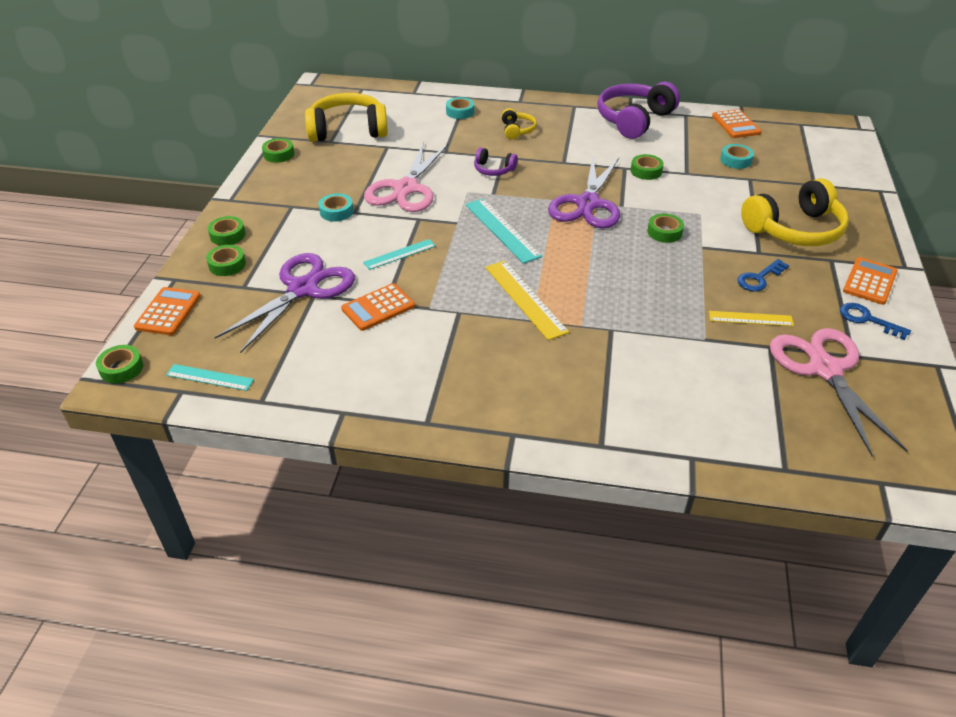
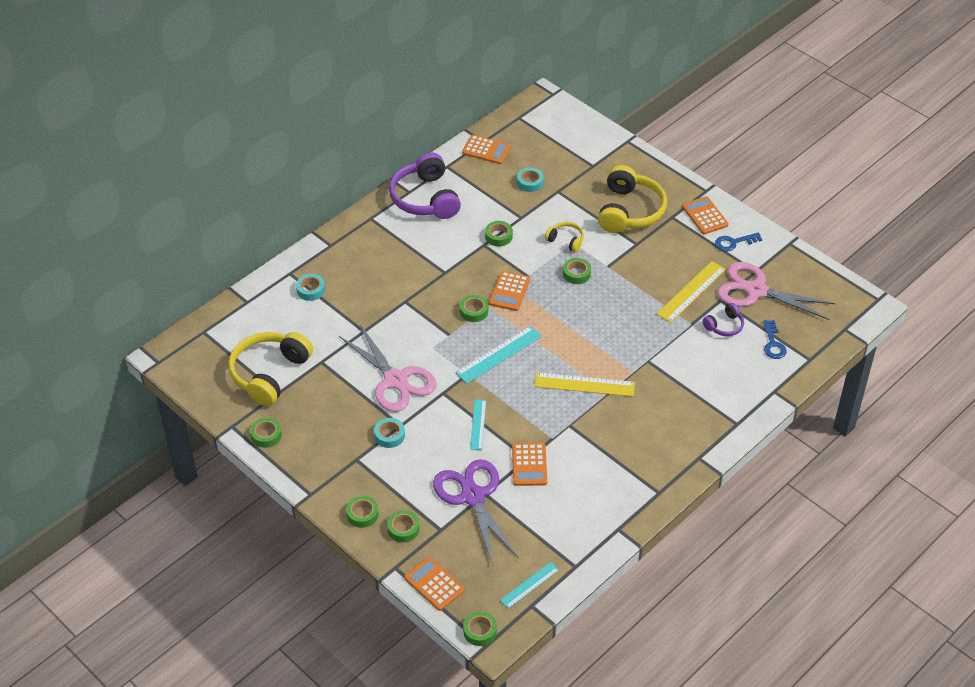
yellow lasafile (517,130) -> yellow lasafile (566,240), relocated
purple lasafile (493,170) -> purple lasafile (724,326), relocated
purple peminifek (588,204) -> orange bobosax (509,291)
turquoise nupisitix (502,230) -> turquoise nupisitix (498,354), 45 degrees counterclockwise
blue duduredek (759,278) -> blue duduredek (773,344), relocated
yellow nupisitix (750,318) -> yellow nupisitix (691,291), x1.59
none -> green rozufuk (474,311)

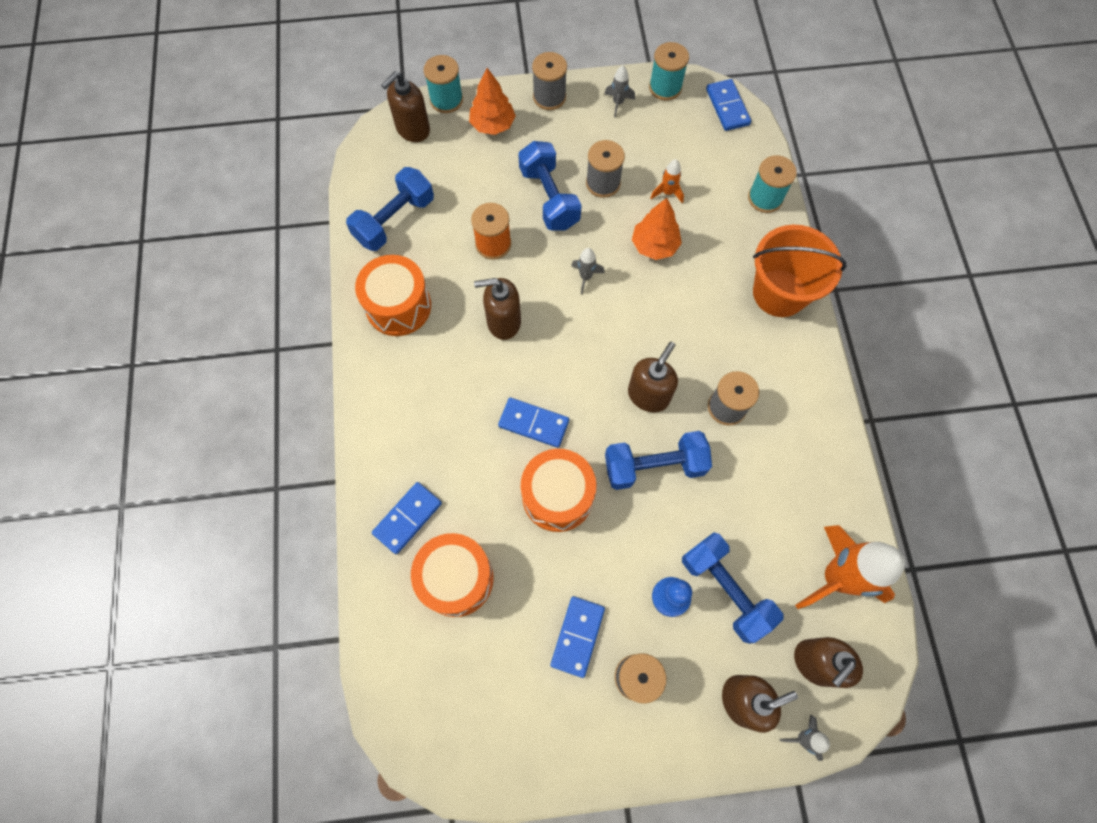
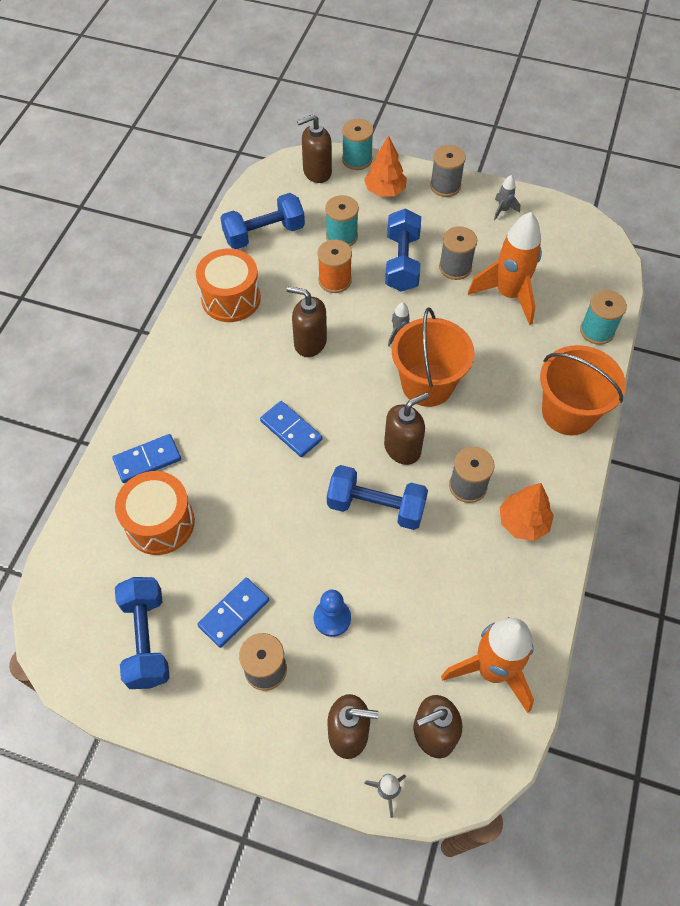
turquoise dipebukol (665,87) -> turquoise dipebukol (341,236), relocated
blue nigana (727,107) -> none
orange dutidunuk (667,193) -> orange dutidunuk (508,295), x2.30
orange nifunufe (654,245) -> orange nifunufe (523,522), relocated
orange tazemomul (557,496) -> none
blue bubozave (725,589) -> blue bubozave (146,639), relocated
none -> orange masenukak (427,384)

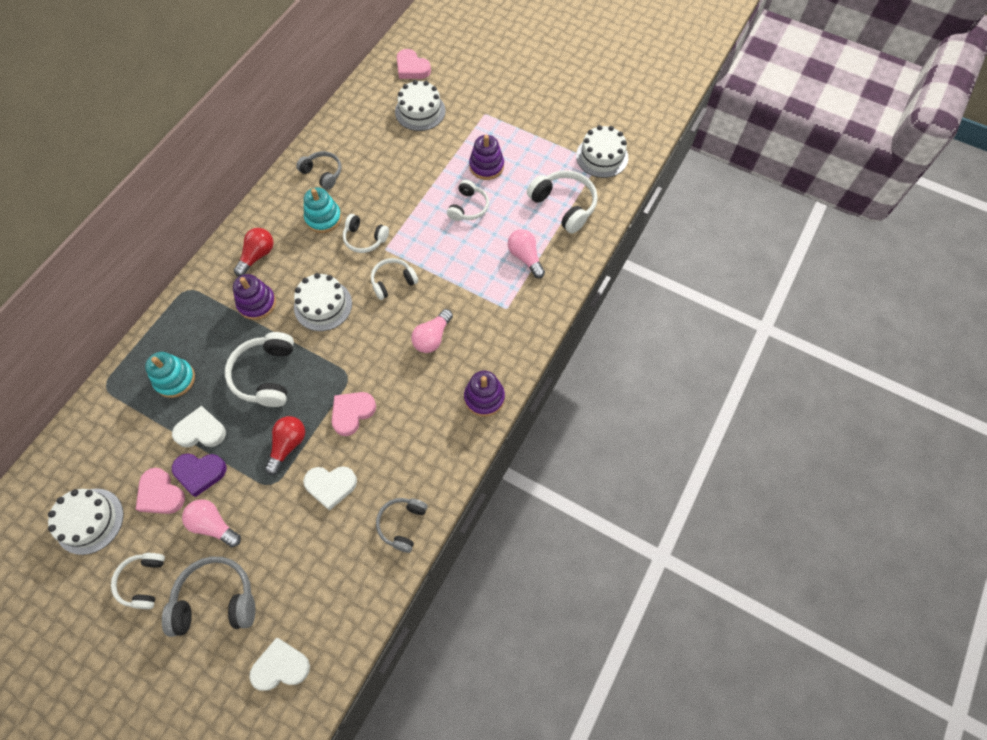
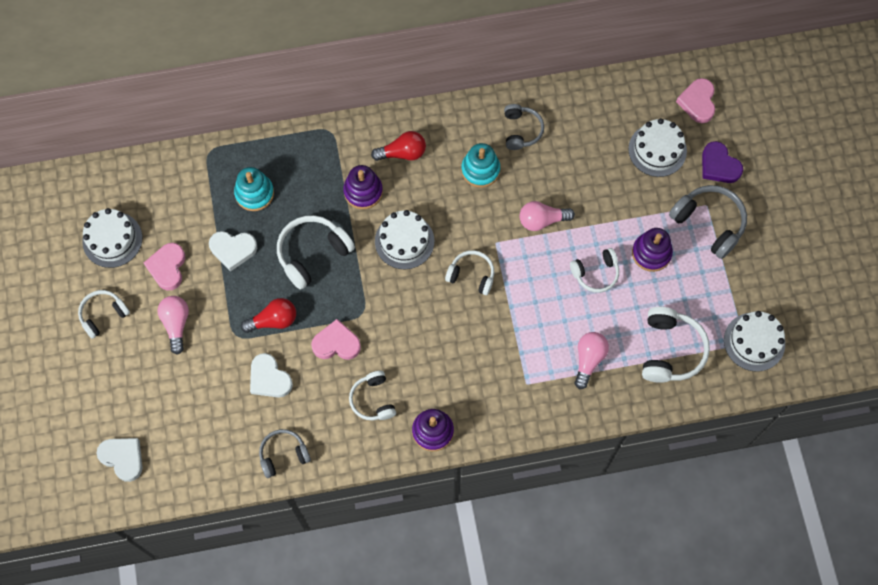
white lasafile (364,239) -> white lasafile (373,400), relocated
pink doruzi (432,337) -> pink doruzi (542,220), relocated
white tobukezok (201,431) -> white tobukezok (233,250), 135 degrees clockwise
purple tobukezok (200,473) -> purple tobukezok (719,165), relocated
grey lasafile (216,600) -> grey lasafile (709,223), relocated

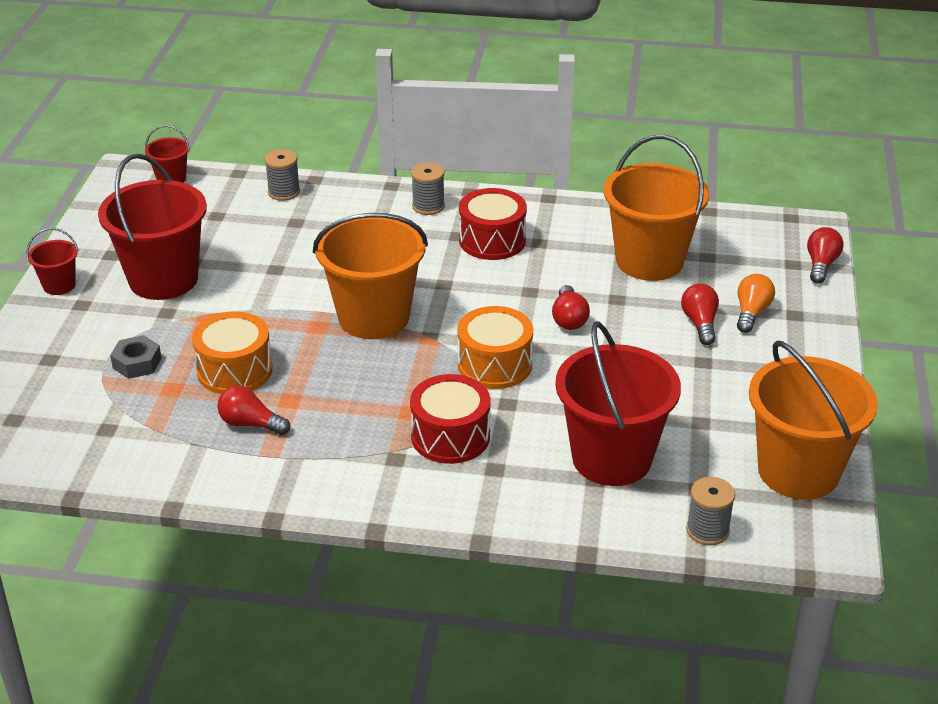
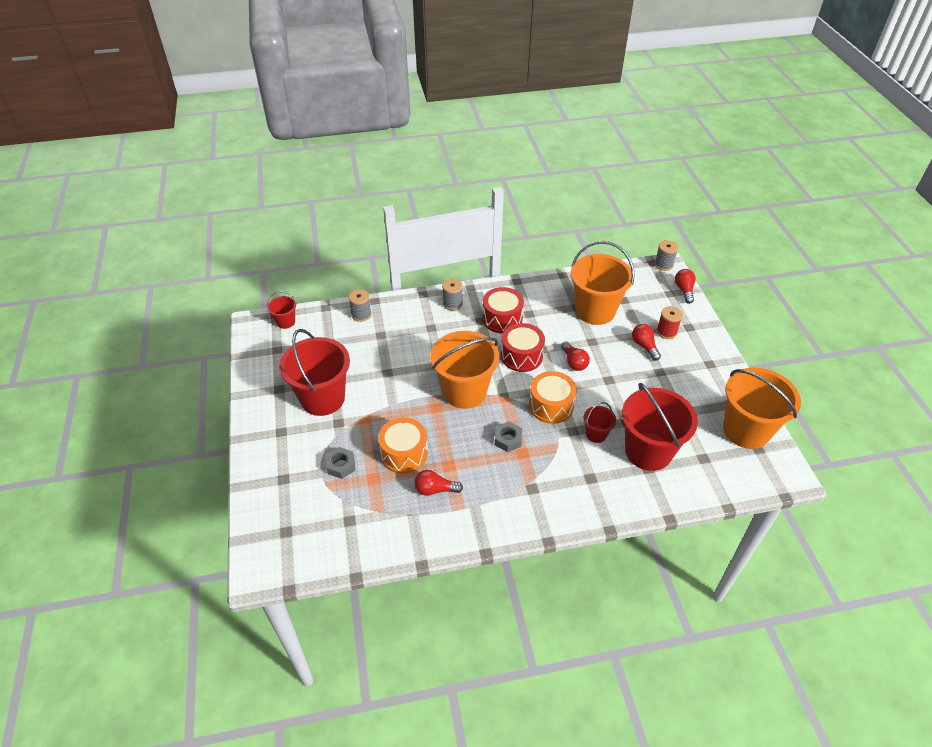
red masenukak (59,285) -> red masenukak (596,434), relocated
orange doruzi (751,313) -> red dipebukol (666,332)
red tazemomul (450,436) -> red tazemomul (521,356), relocated
grey dipebukol (707,530) -> grey dipebukol (663,265), relocated
none -> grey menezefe (508,439)

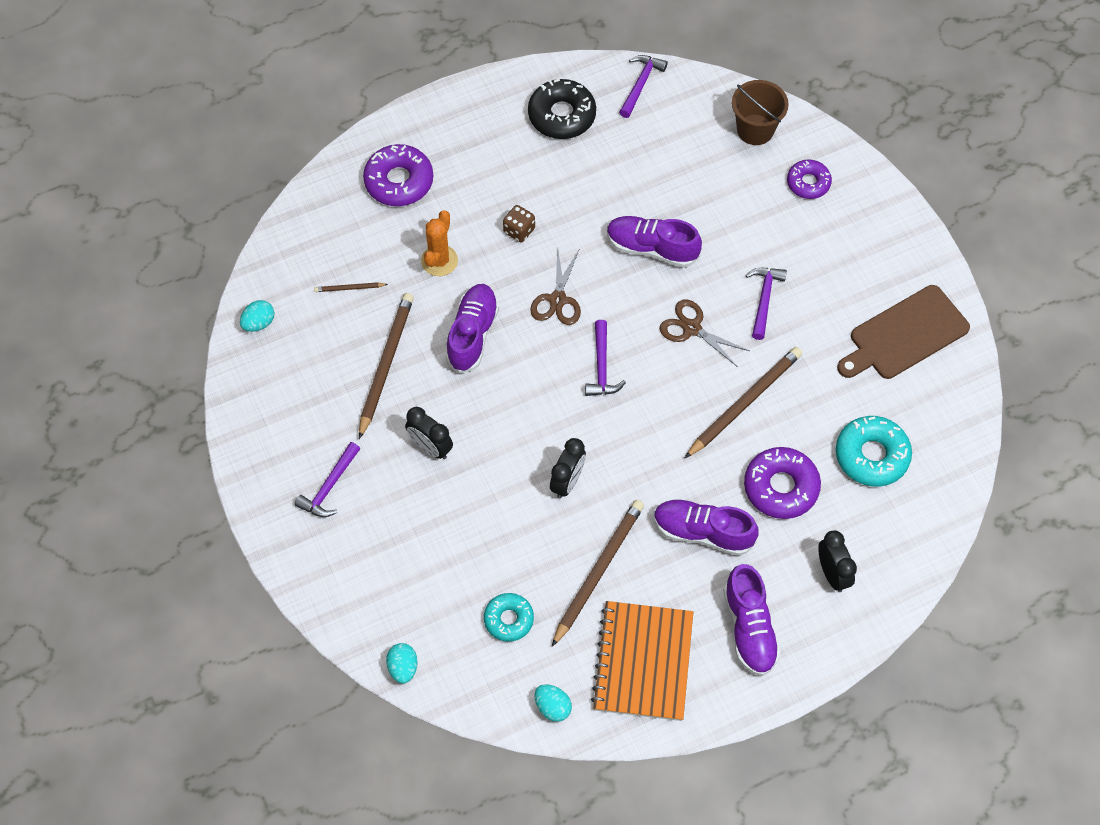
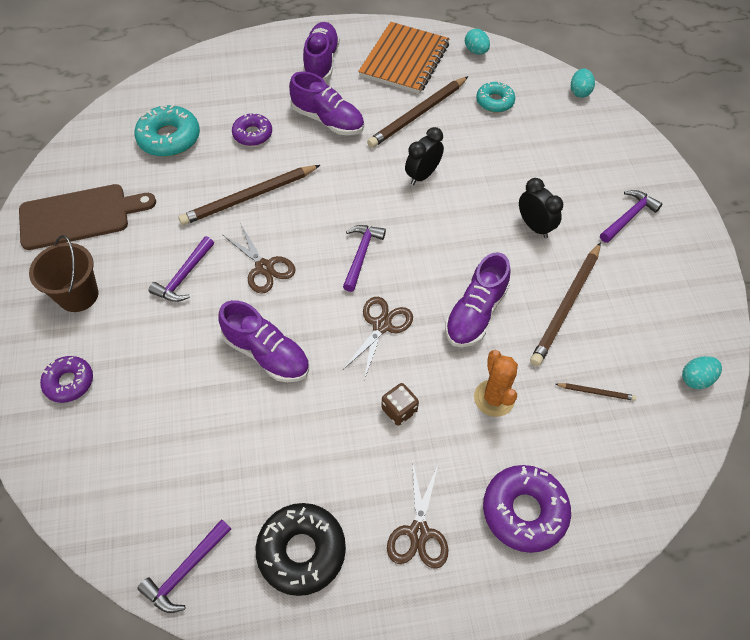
brown masenukak (755,130) -> brown masenukak (78,295), relocated
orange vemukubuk (439,261) -> orange vemukubuk (494,398), 45 degrees counterclockwise
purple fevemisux (781,487) -> purple fevemisux (252,134), x0.64
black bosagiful (832,573) -> none
none -> brown peminifek (418,533)

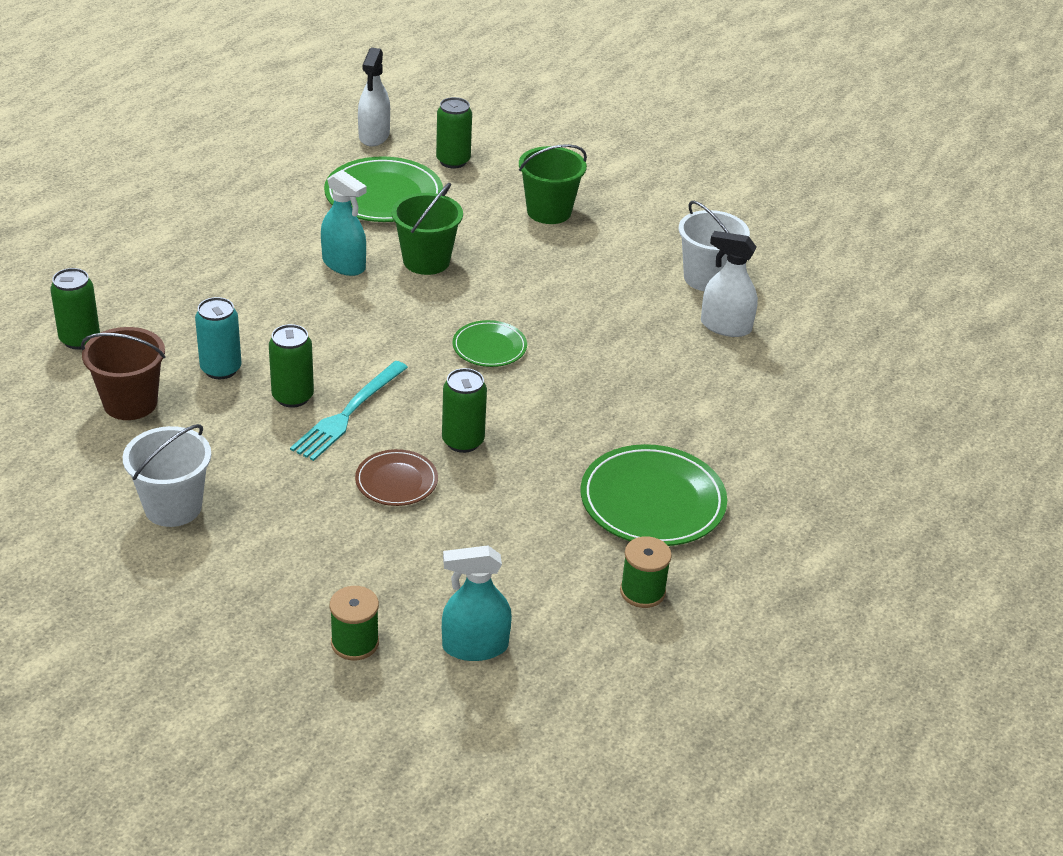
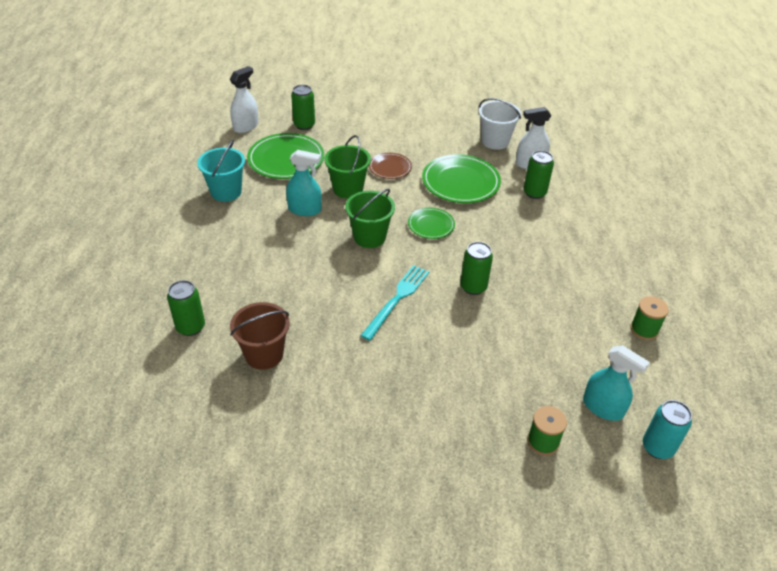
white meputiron (374,136) -> white meputiron (246,126), 120 degrees counterclockwise
green masenukak (549,211) -> green masenukak (369,237), relocated
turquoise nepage (221,369) -> turquoise nepage (657,447), relocated
green nepage (293,397) -> green nepage (534,193), relocated
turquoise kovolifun (348,413) -> turquoise kovolifun (397,299), 150 degrees counterclockwise
white masenukak (173,507) -> none
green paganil (652,501) -> green paganil (460,182), relocated
brown paganil (396,481) -> brown paganil (390,168), relocated
turquoise meputiron (475,646) -> turquoise meputiron (603,407), 105 degrees counterclockwise
none -> turquoise masenukak (226,192)

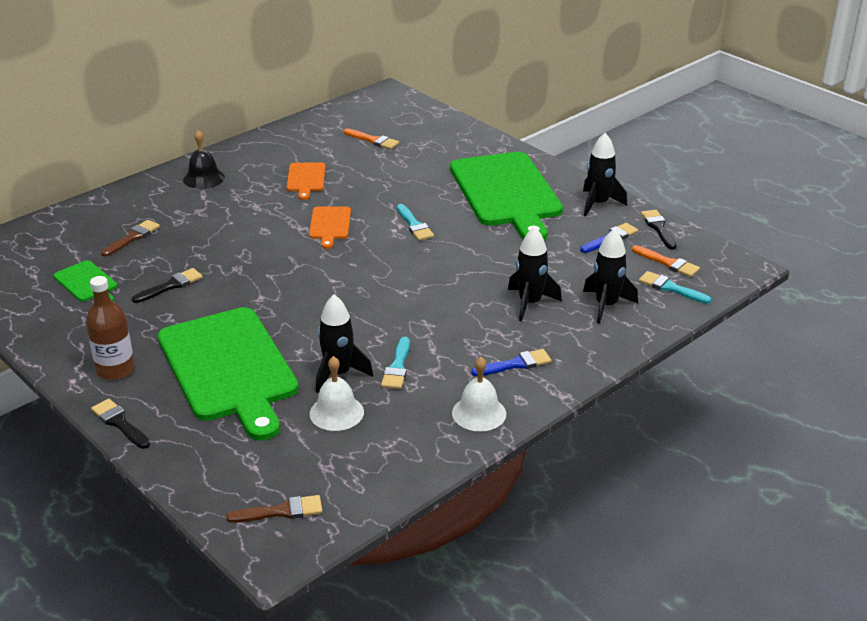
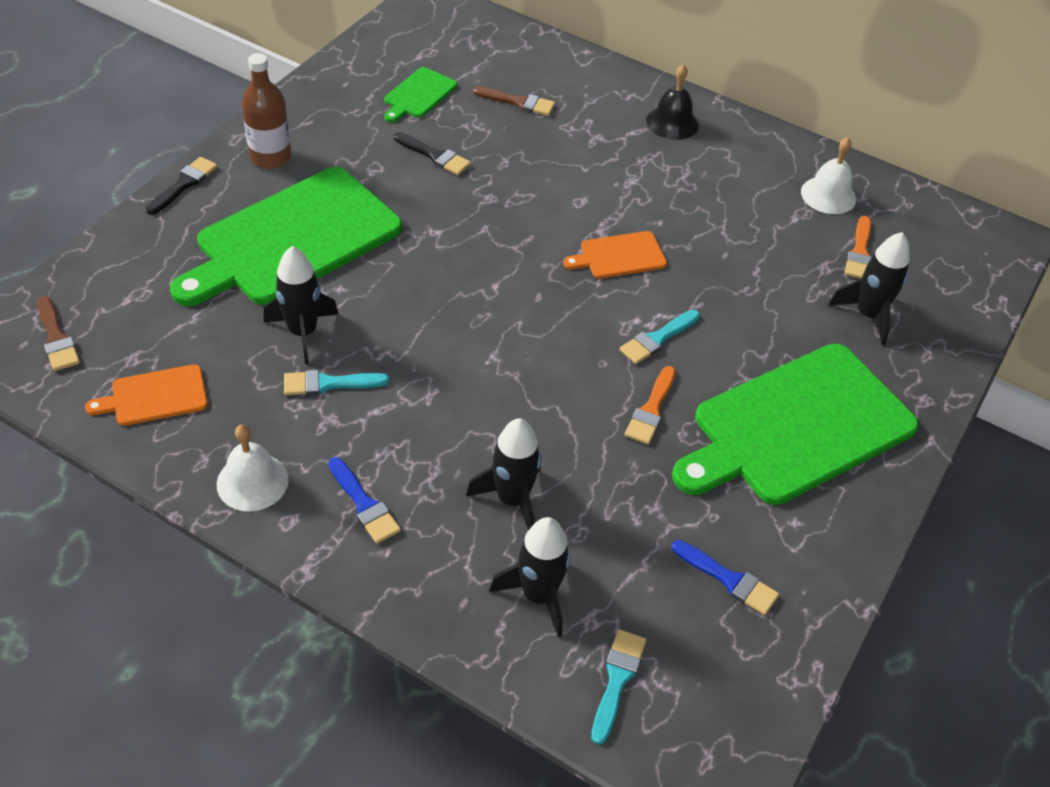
black dutidunuk (598,204) -> black dutidunuk (868,315), relocated
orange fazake (306,179) -> orange fazake (155,396), relocated
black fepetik (658,228) -> none
orange fepetik (668,263) -> orange fepetik (651,409), relocated
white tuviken (336,412) -> white tuviken (828,195), relocated

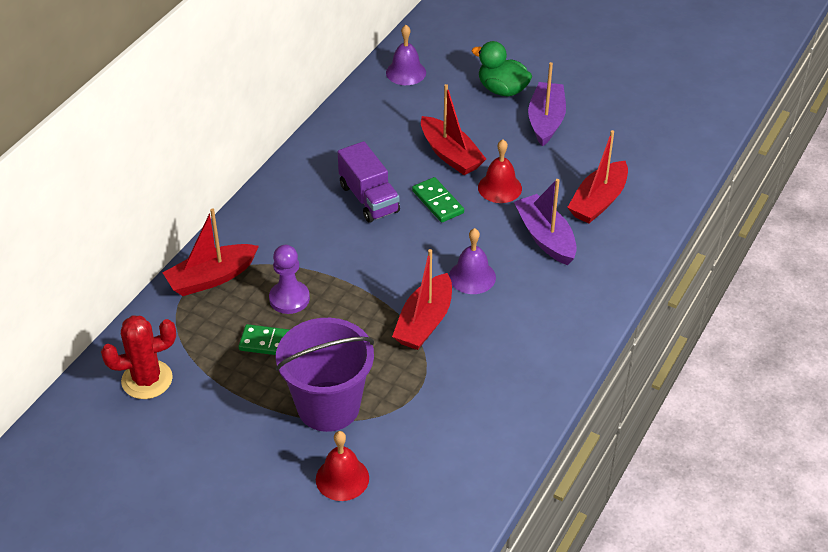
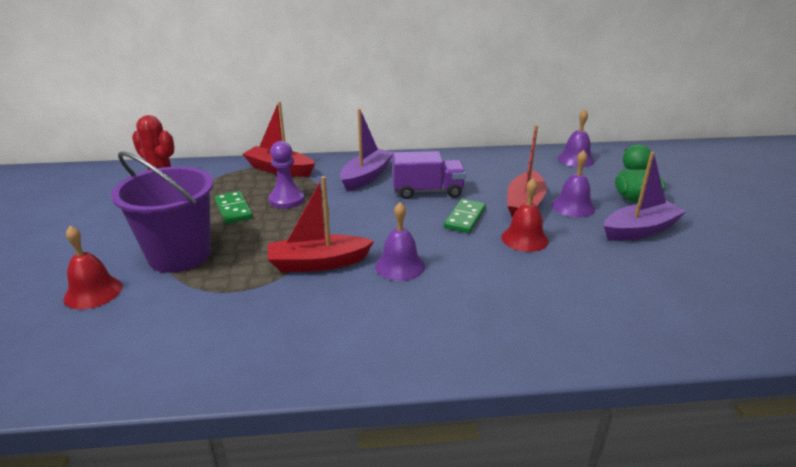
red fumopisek (598,201) -> none
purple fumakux (369,198) -> purple fumakux (427,191), 120 degrees counterclockwise
purple fumopisek (545,237) -> purple fumopisek (366,176), relocated
none -> purple tuviken (573,206)

